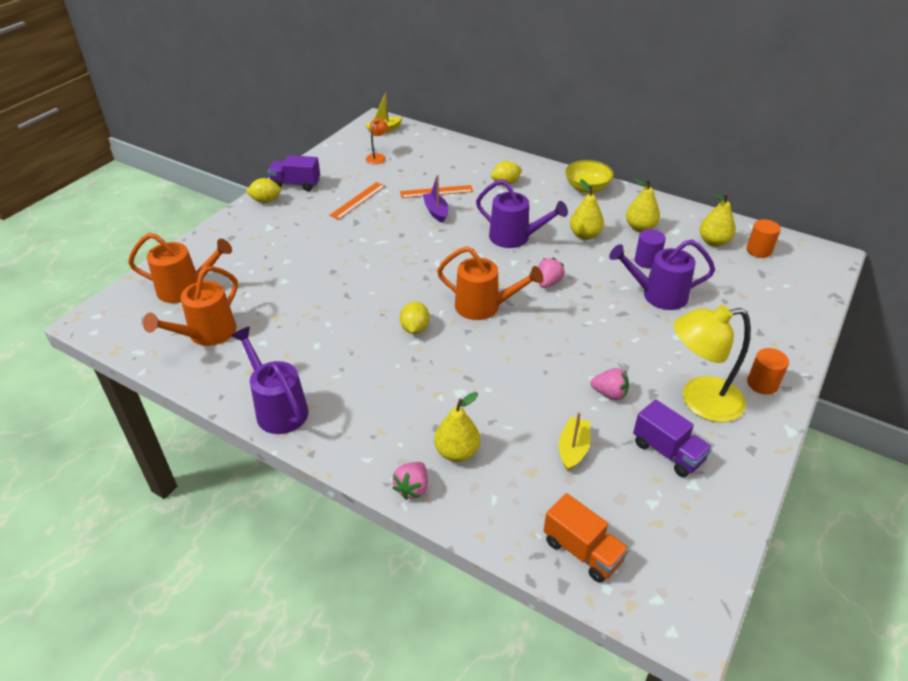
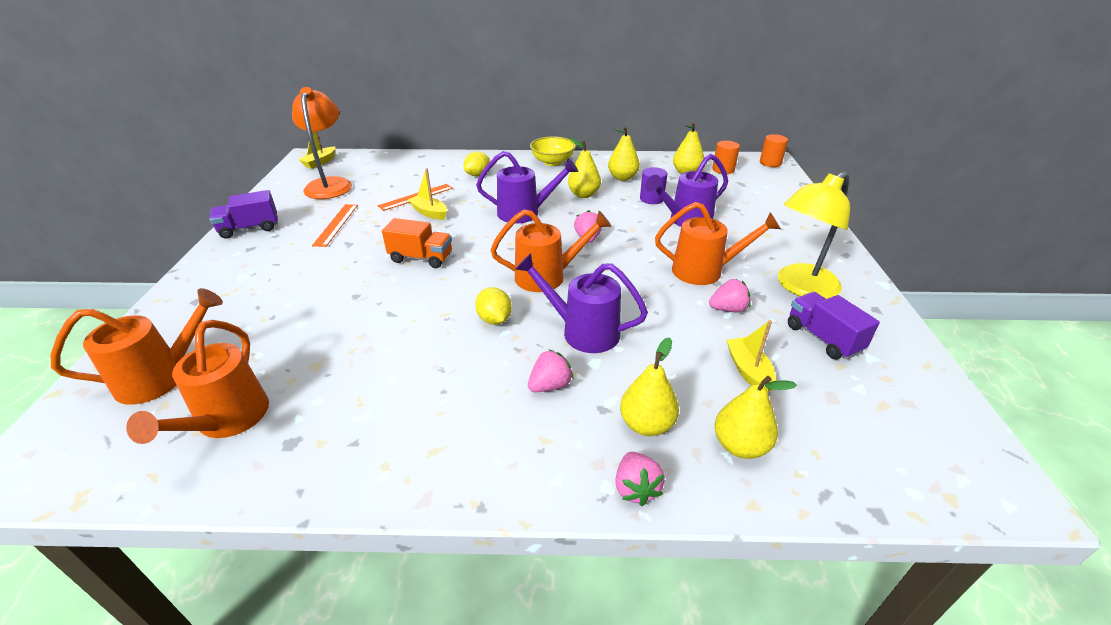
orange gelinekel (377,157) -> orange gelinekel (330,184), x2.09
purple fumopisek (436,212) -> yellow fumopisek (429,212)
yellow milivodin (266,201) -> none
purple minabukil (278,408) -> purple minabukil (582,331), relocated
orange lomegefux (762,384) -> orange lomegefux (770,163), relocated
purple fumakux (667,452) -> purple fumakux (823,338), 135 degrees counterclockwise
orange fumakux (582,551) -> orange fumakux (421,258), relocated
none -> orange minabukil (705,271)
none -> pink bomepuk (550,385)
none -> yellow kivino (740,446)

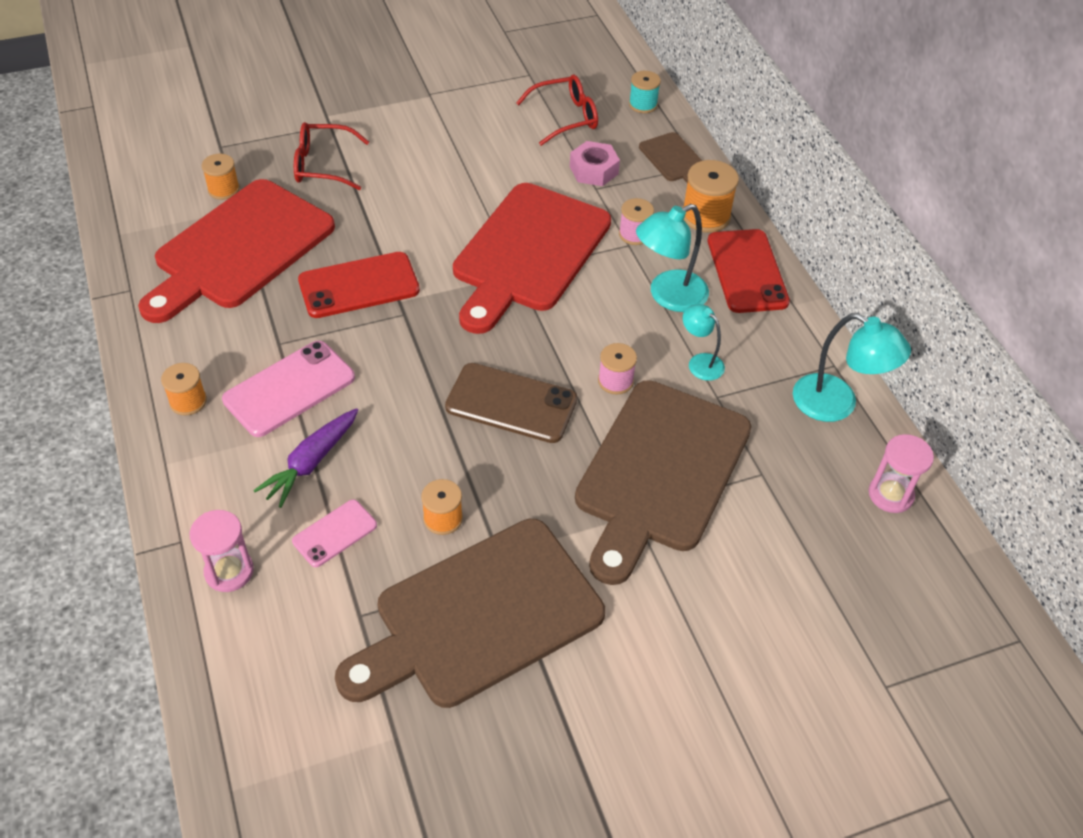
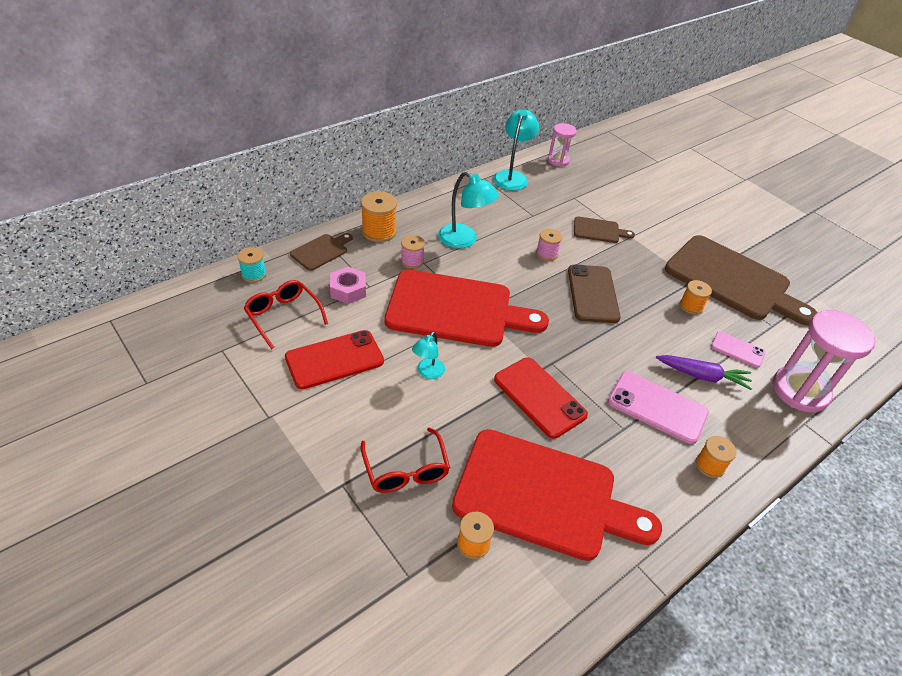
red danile (747,271) -> red danile (334,359), relocated
turquoise gelinekel (700,362) -> turquoise gelinekel (427,372), relocated
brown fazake (659,472) -> brown fazake (599,231), x0.44
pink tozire (229,571) -> pink tozire (800,391), x1.79

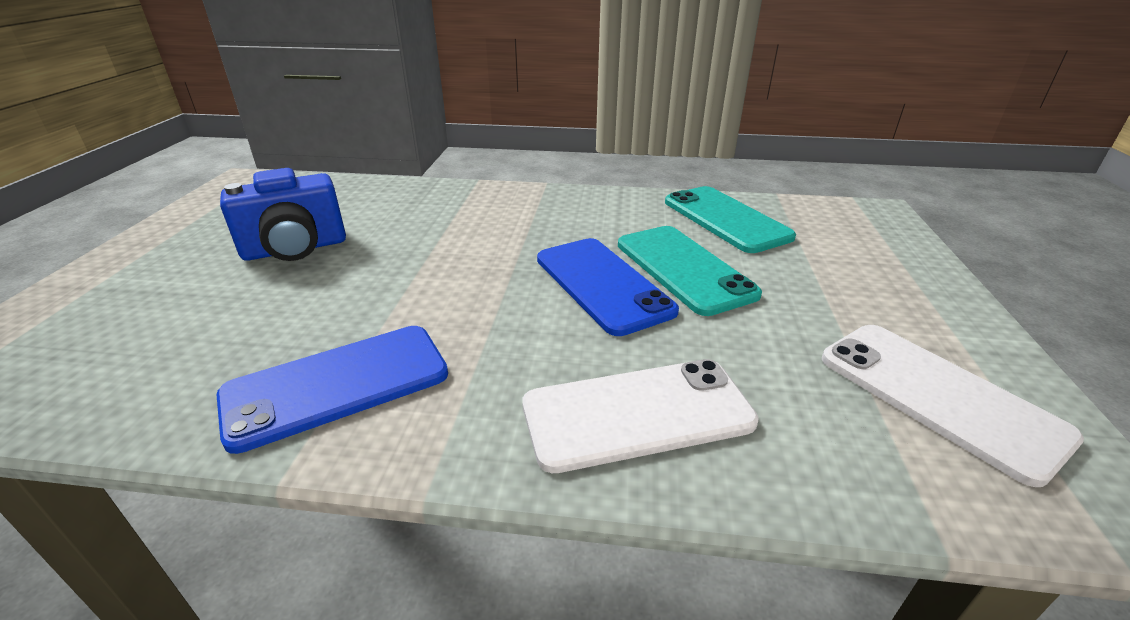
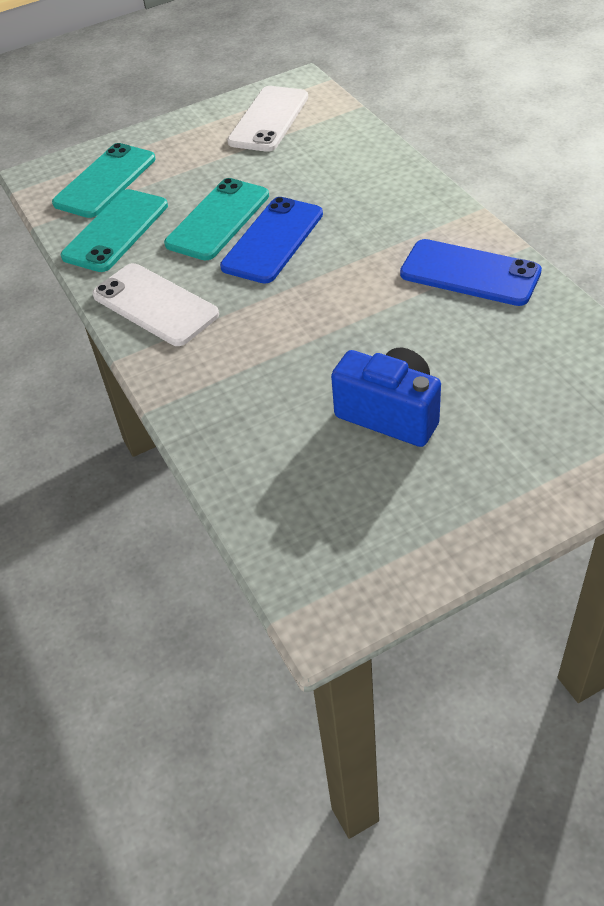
white danile (637,414) -> white danile (155,305), relocated
none -> turquoise danile (105,181)

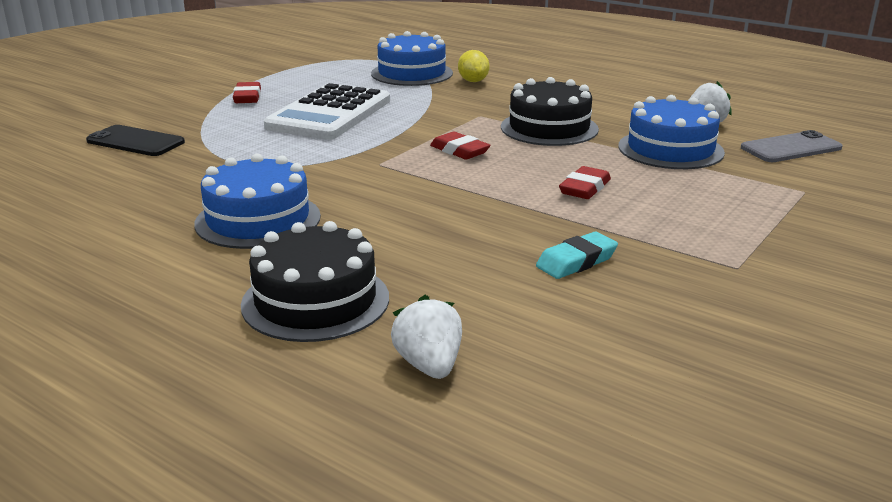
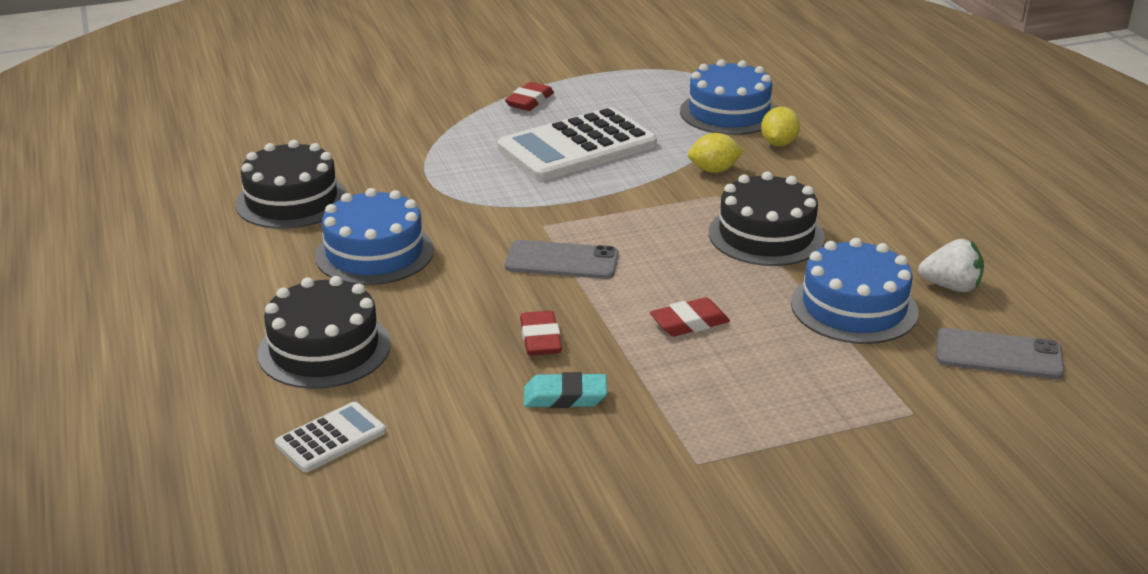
black danile (135,142) -> none
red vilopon (459,151) -> red vilopon (540,339), relocated
white bomepuk (429,365) -> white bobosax (331,438)
none -> yellow milivodin (714,170)
none -> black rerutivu (292,200)
none -> grey danile (562,261)

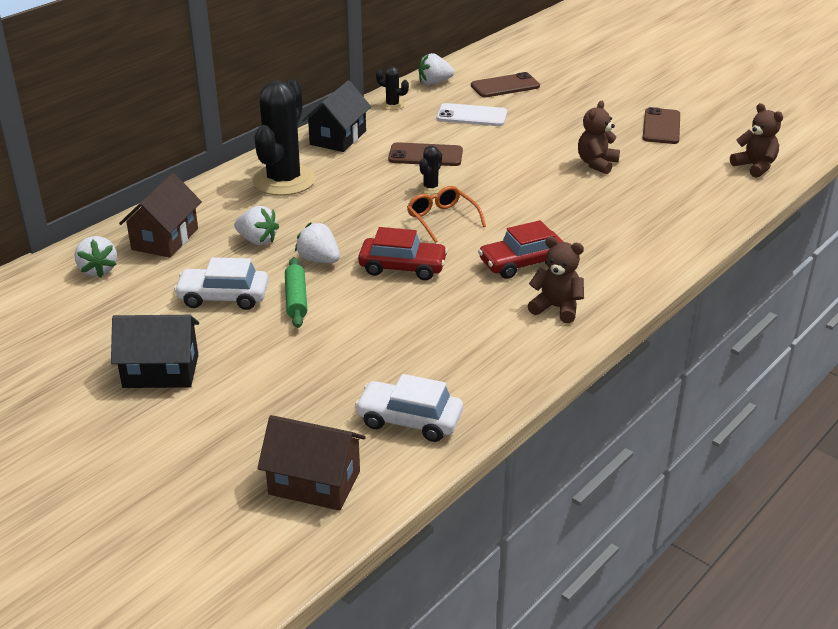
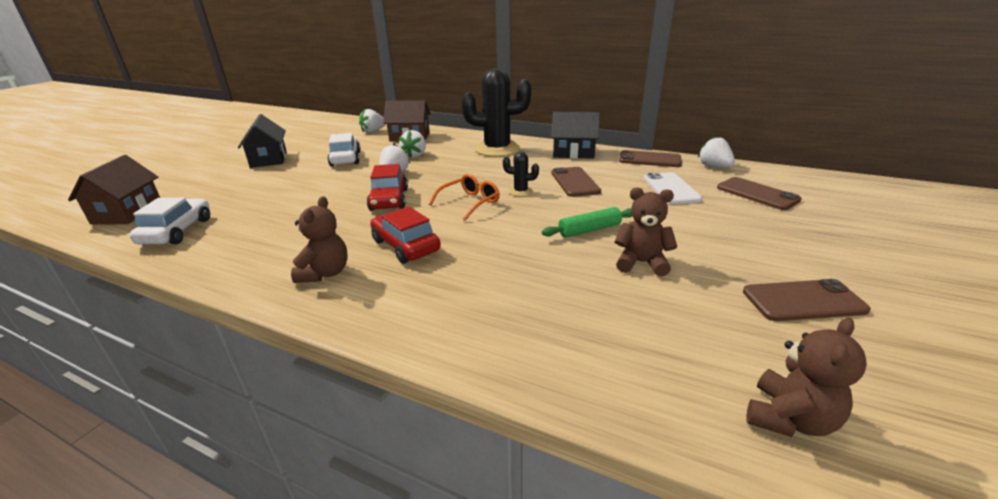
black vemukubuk (392,105) -> brown danile (649,159)
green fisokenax (296,299) -> green fisokenax (589,230), relocated

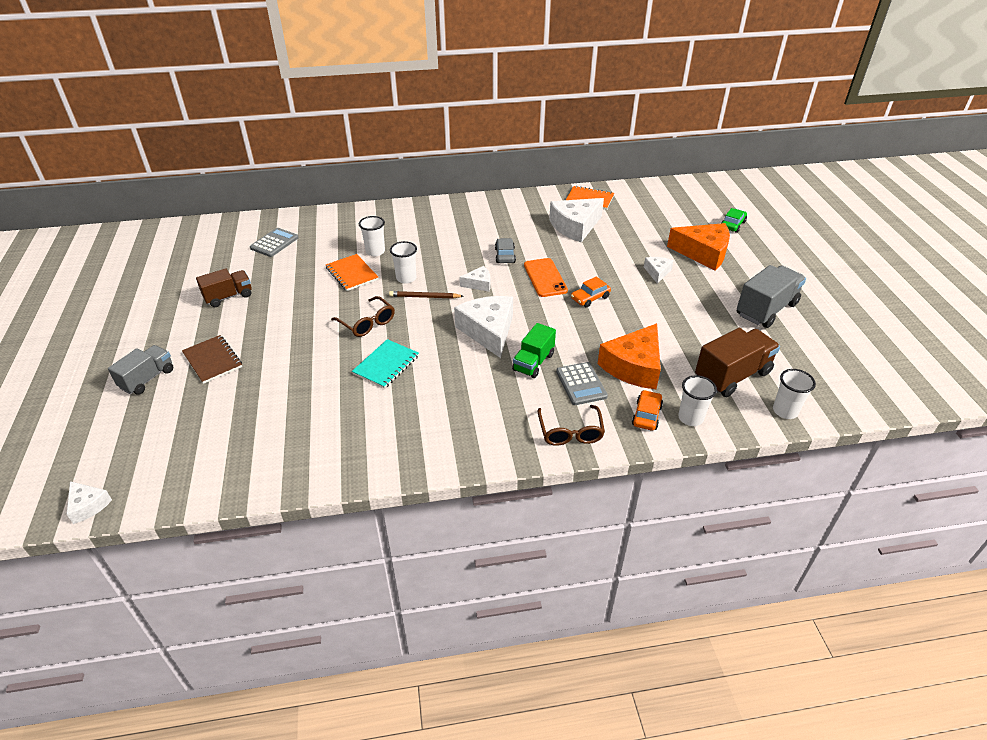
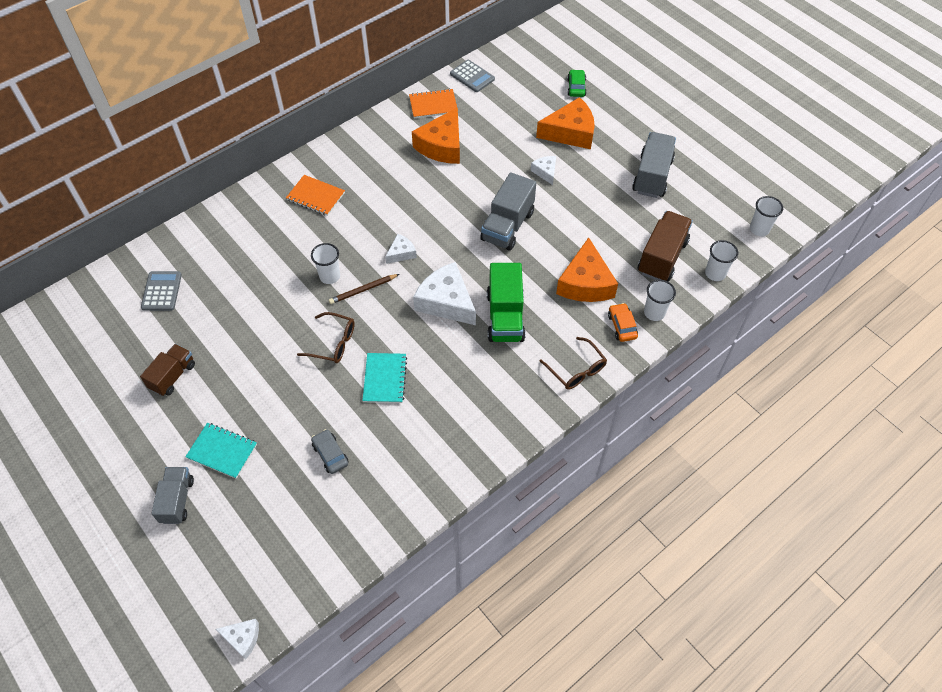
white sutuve (575,226) -> orange sutuve (442,146)
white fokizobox (375,251) -> white fokizobox (759,229), relocated
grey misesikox (505,255) -> grey misesikox (330,454), relocated
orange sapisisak (352,274) -> orange sapisisak (316,196), relocated
orange danile (545,278) -> none
orange misesikox (590,298) -> grey fumakux (507,226)
green fumakux (533,362) -> green fumakux (505,317), x1.53
brown sapisisak (212,360) -> turquoise sapisisak (222,451)
grey bobosax (581,384) -> grey bobosax (472,76), relocated

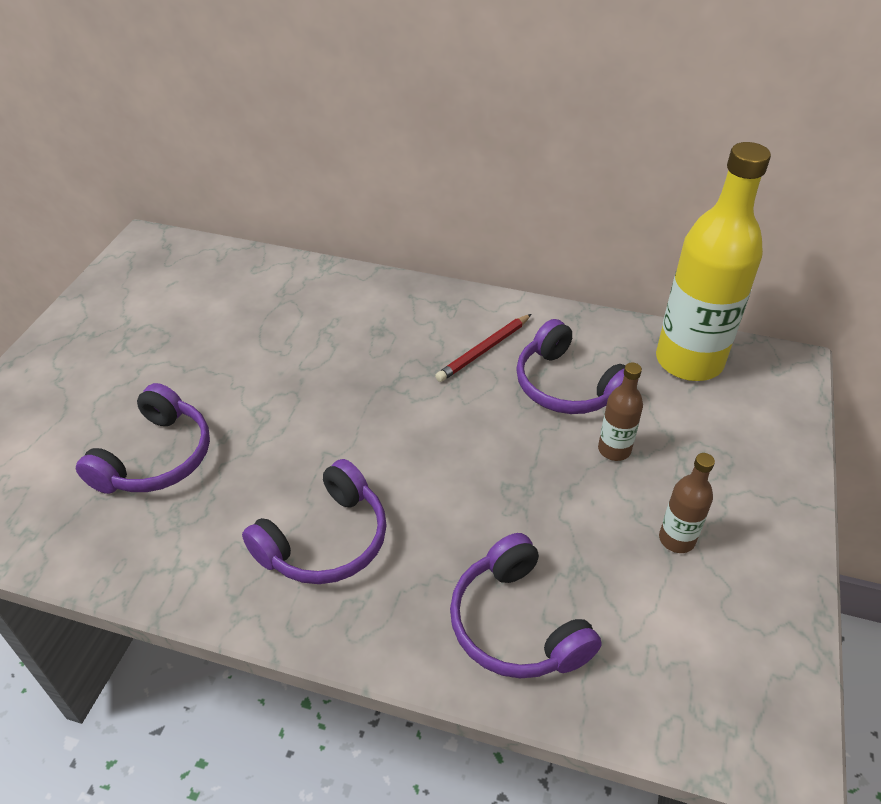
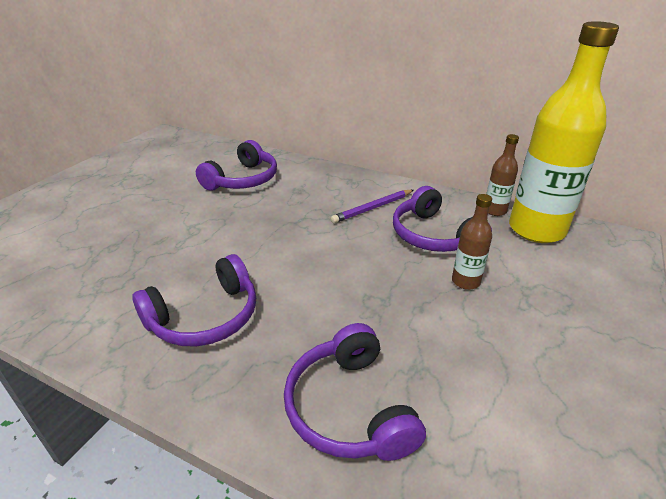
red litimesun (484,350) -> purple litimesun (372,208)
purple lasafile (156,457) -> purple lasafile (243,180), relocated
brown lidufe (676,539) -> brown lidufe (494,211), relocated

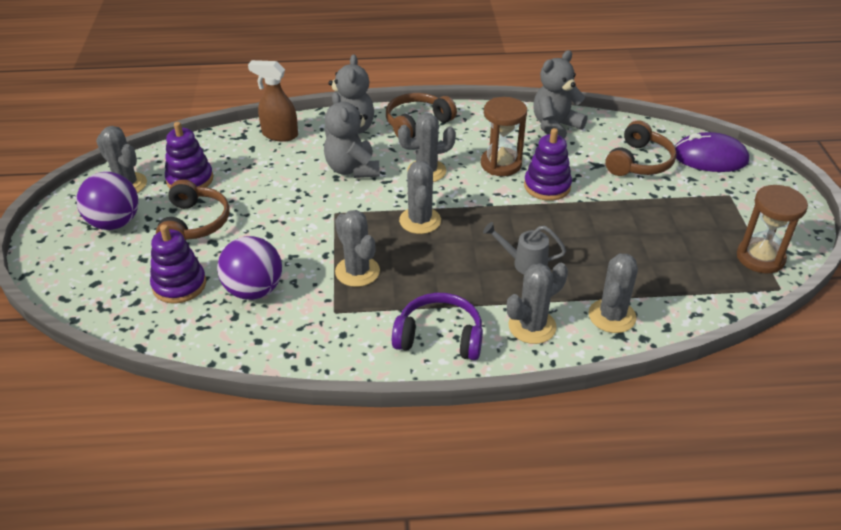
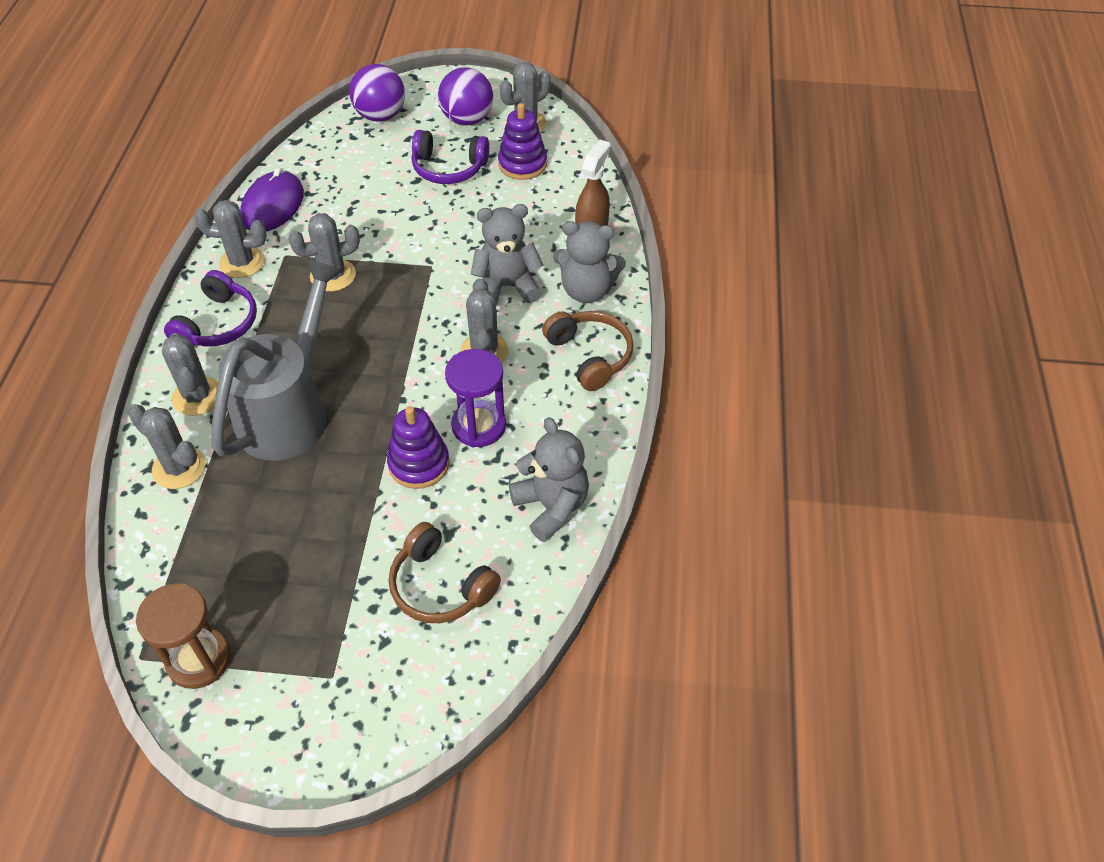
brown tozire (501,164) -> purple tozire (479,426)
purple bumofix (709,157) -> purple bumofix (273,205), relocated
grey vemukubuk (420,221) -> grey vemukubuk (242,262), relocated
brown lasafile (194,223) -> purple lasafile (448,168)
grey minabukil (524,263) -> grey minabukil (290,410), x2.37
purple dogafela (179,285) -> none
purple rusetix (254,290) -> purple rusetix (380,116), relocated

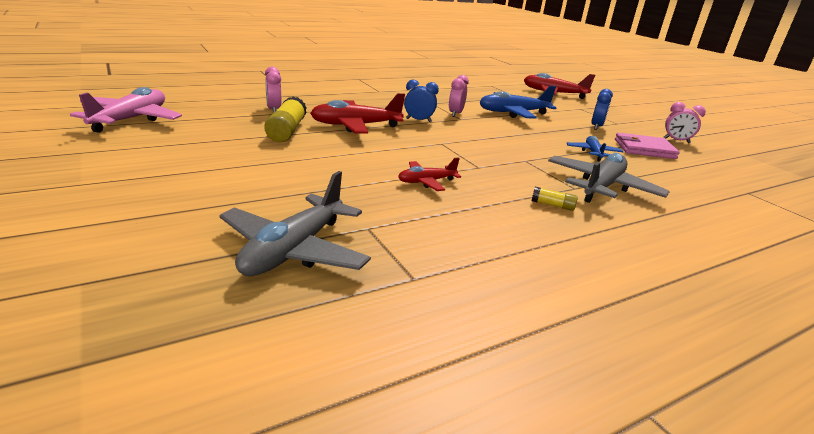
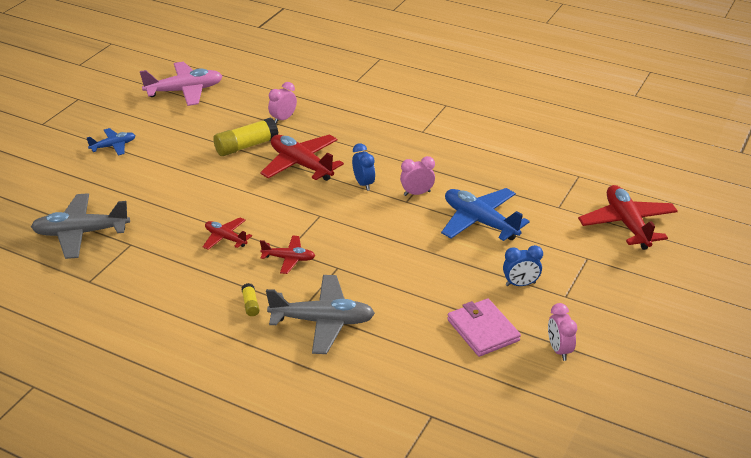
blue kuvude (593,153) -> blue kuvude (113,146), relocated
none -> red kuvude (289,259)

